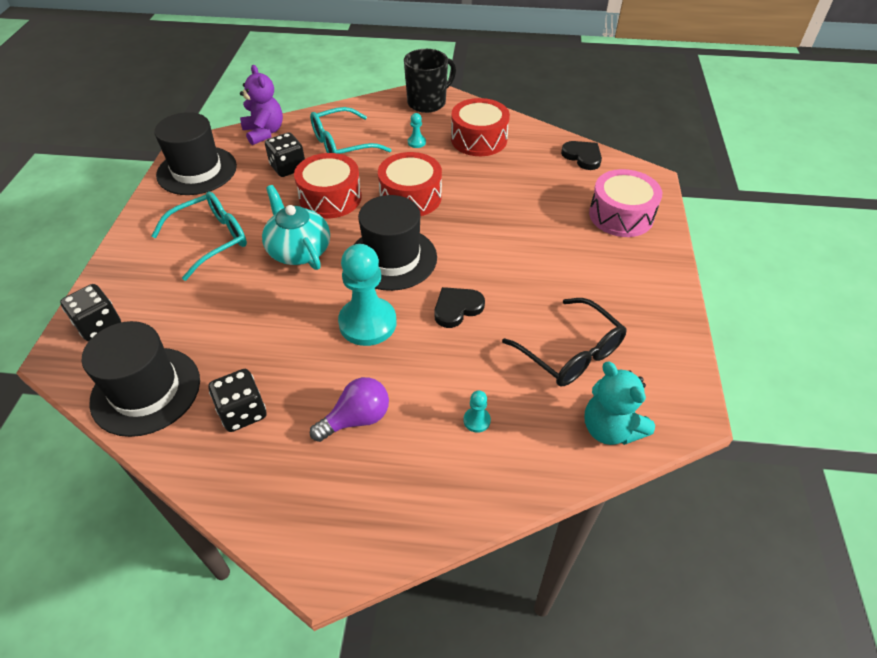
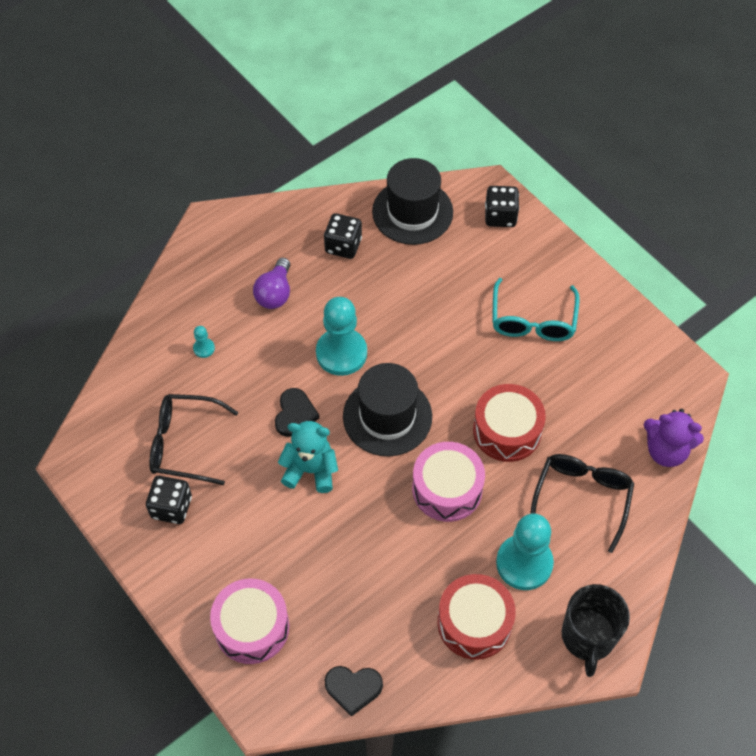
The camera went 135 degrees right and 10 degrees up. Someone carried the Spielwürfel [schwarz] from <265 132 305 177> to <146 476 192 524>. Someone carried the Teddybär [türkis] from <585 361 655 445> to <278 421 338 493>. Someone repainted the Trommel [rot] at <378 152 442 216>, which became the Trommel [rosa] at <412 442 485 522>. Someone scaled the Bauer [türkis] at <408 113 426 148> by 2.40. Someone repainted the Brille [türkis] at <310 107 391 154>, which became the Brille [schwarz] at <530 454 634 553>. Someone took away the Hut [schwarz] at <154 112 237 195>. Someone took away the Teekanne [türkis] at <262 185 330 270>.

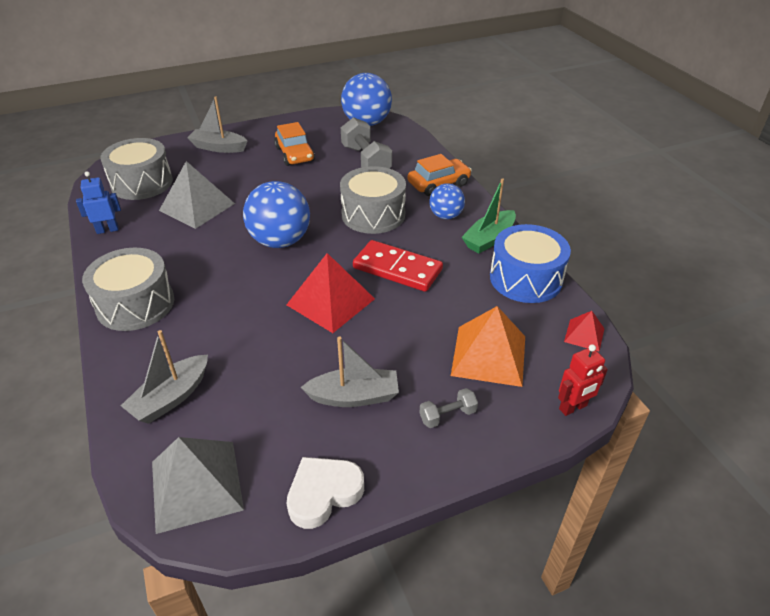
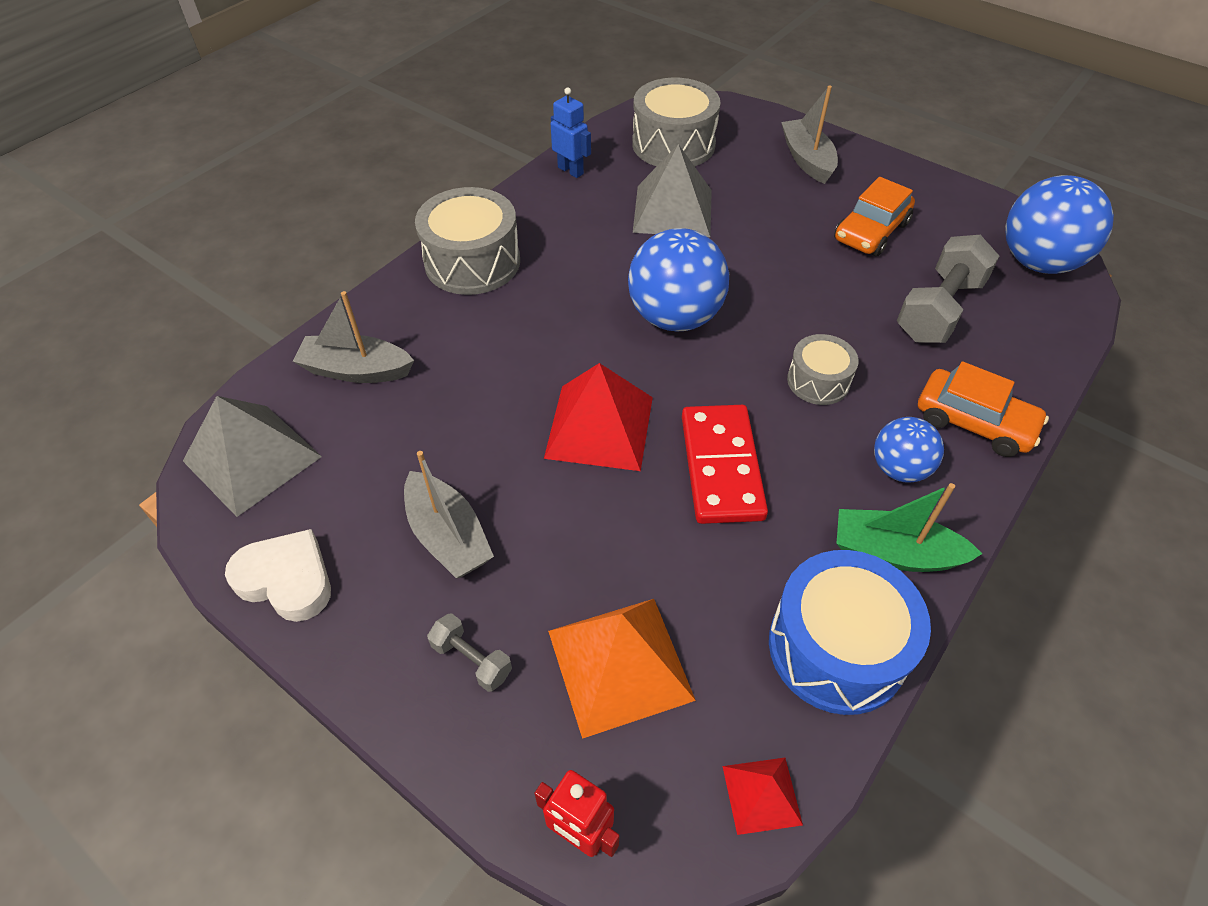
The camera went 60 degrees right and 10 degrees up. Someone scaled the Trommel [grau] at <340 166 406 234> by 0.58.

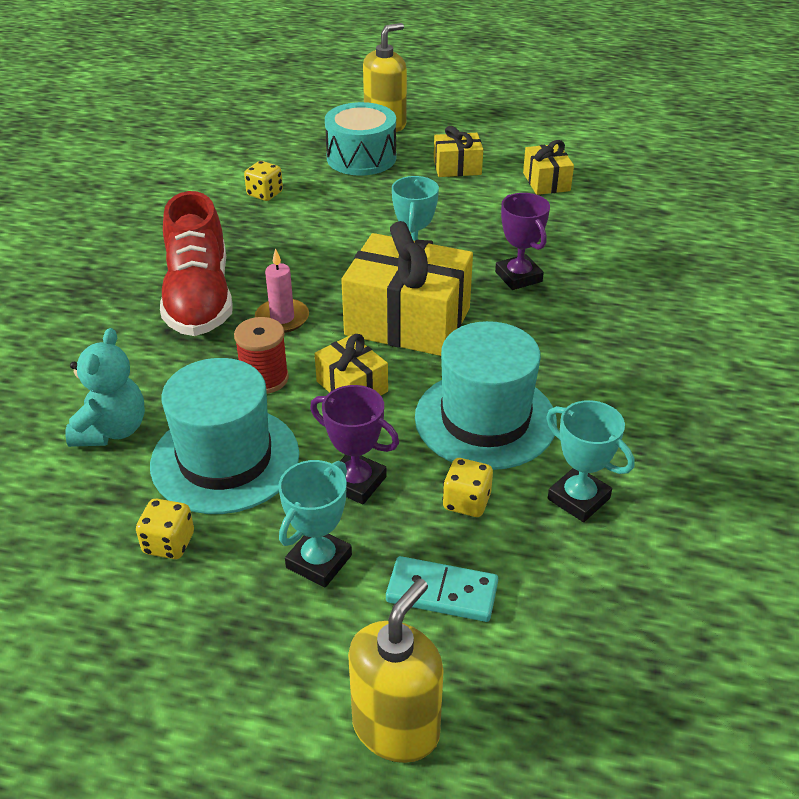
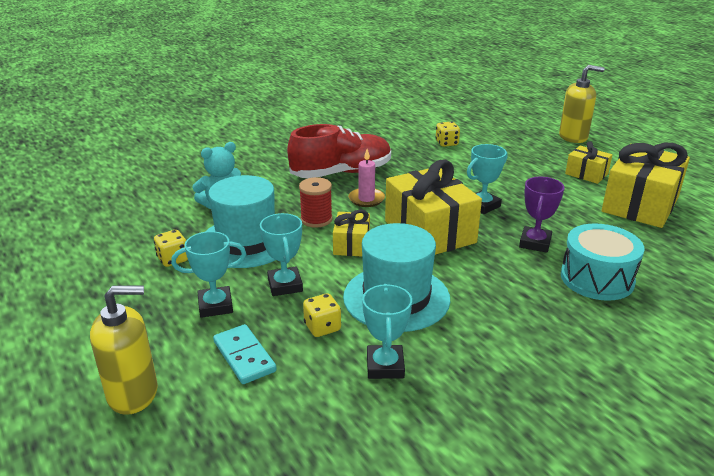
The camera went 45 degrees right and 10 degrees down. Someone repainted the Pokal [lila] at <310 385 399 504>, which became the Pokal [türkis] at <260 213 303 296>. Someone rotated the Schuh [rot] at <160 191 233 336> by 150 degrees counterclockwise. Someone carried the Trommel [türkis] from <325 102 396 176> to <561 223 644 301>. Someone scaled the Geschenk [gelb] at <523 140 574 195> by 1.95.

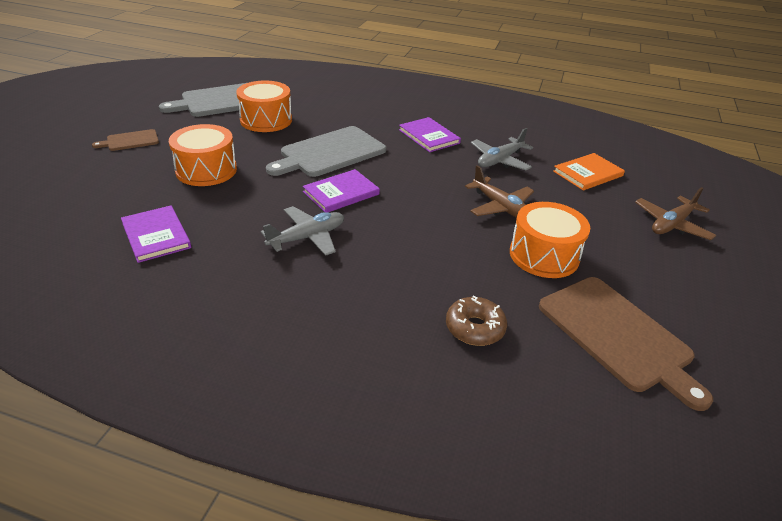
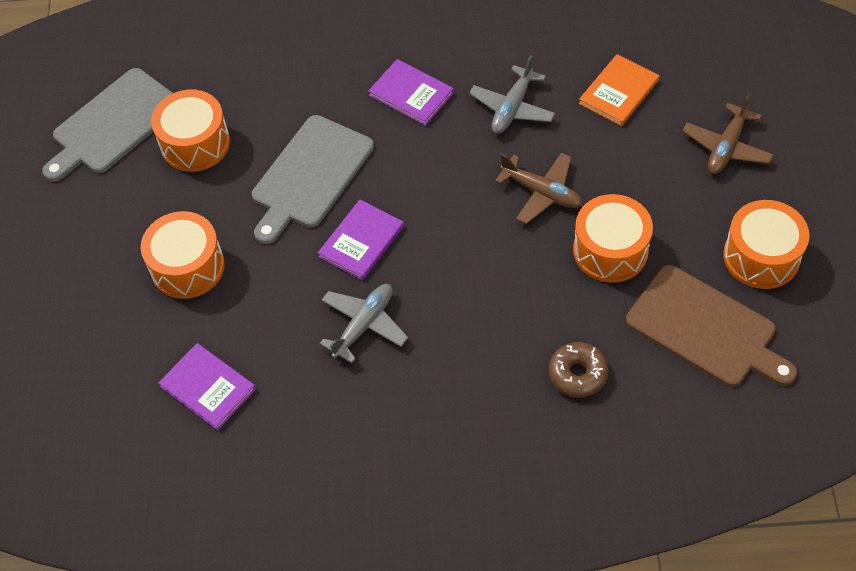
The camera went 15 degrees left and 20 degrees up. Someone put down the Trommel [orange] at <723 200 810 289>. Someone took away the Schneidebrett [braun] at <92 129 159 151>.

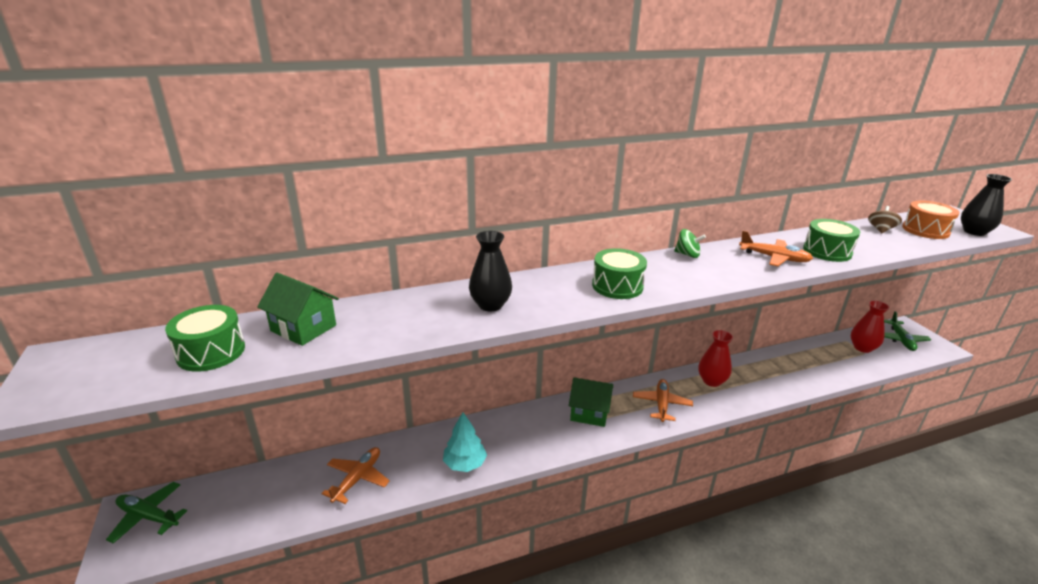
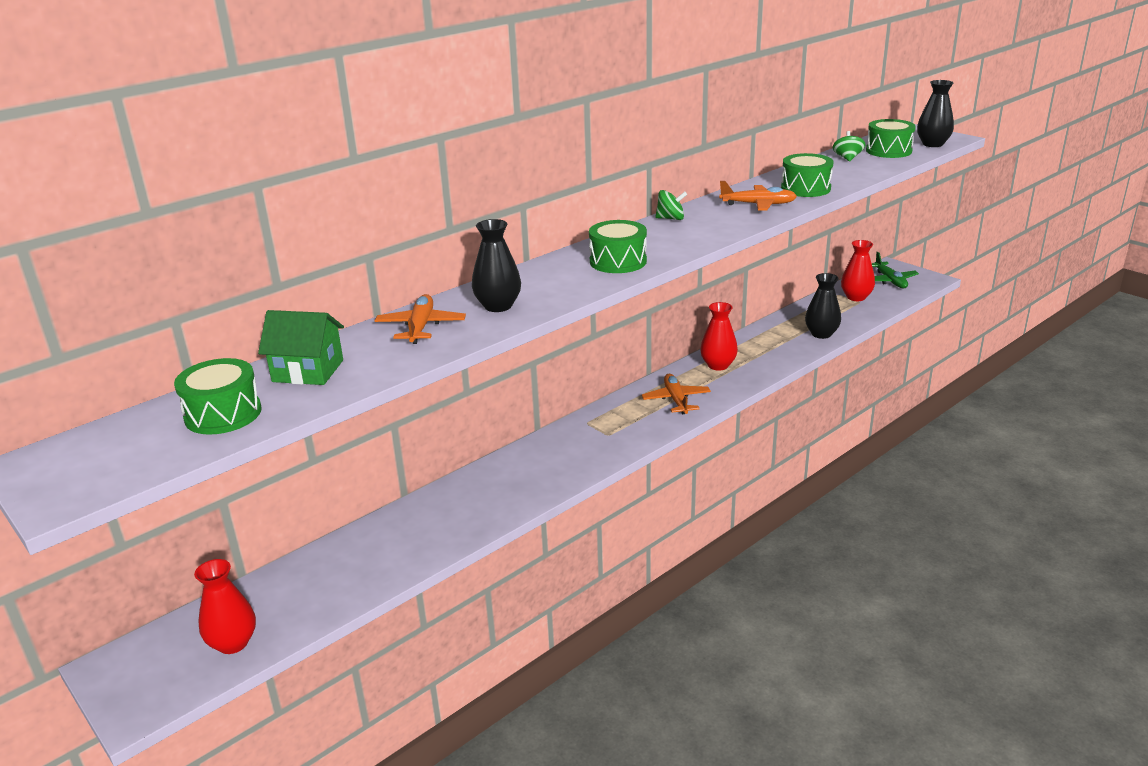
The camera went 20 degrees left and 0 degrees up. Someone put down the Vase [rot] at <194 559 256 654>. Someone carried the Flugzeug [orange] from <322 447 390 504> to <375 294 466 344>. Someone put down the Vase [schwarz] at <805 273 841 339>. Someone repainted the Kreisel [braun] at <868 206 902 233>, which became the Kreisel [grün] at <833 131 866 161>. Someone repainted the Trommel [orange] at <902 200 960 239>, which became the Trommel [grün] at <866 119 916 158>. Someone took away the Flugzeug [grün] at <106 482 187 543>. Someone took away the Baum [türkis] at <443 412 487 472>. Someone took away the Haus [grün] at <569 377 613 427>.

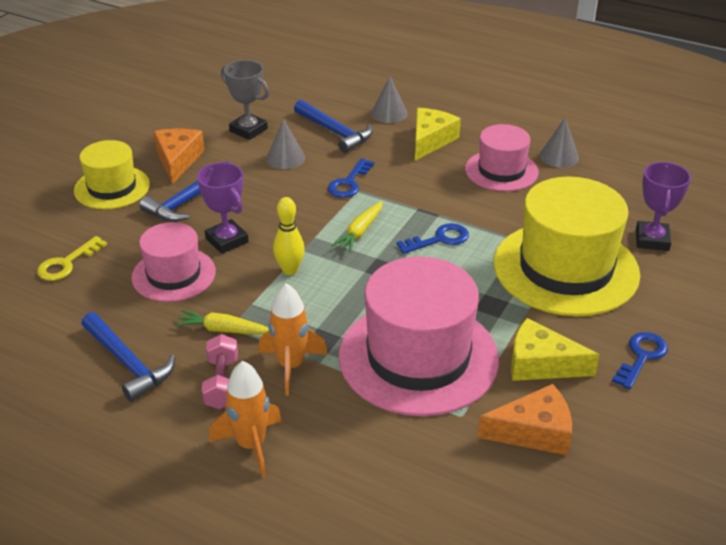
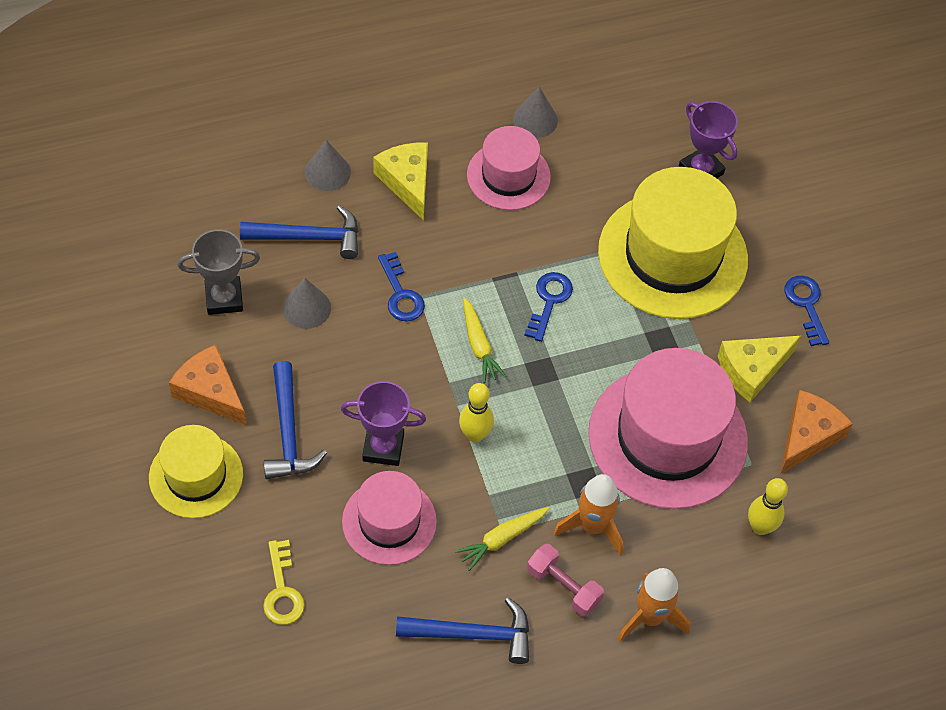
The camera went 50 degrees left and 20 degrees up. Someone put down the Bowlingkegel [gelb] at <748 478 788 535>.

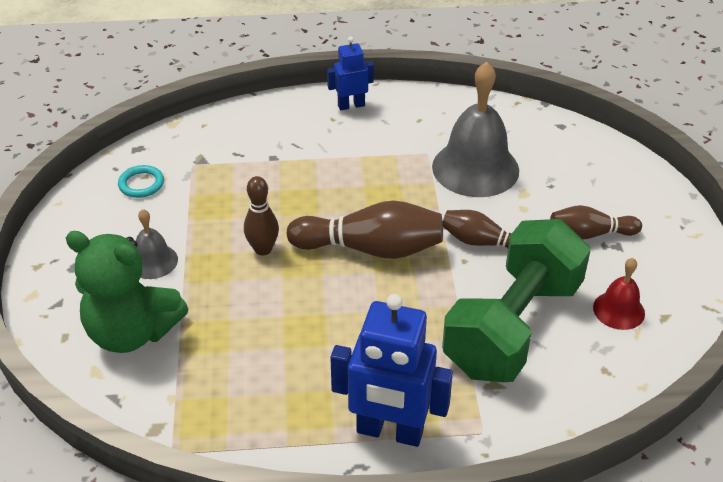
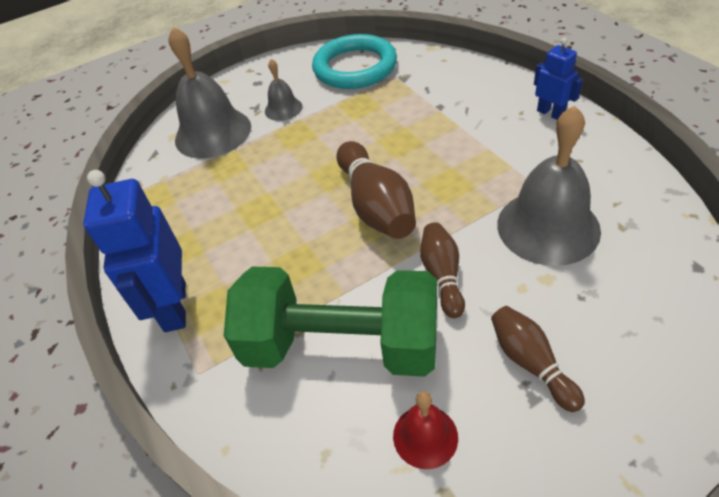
The camera went 70 degrees right and 5 degrees up. Someone swapped the Teddybär [grün] at <66 231 188 353> for the Glocke [grau] at <168 27 251 159>. Someone scaled the Ring [türkis] at <118 165 164 198> by 2.31. Someone took away the Bowlingkegel [braun] at <244 176 279 256>.

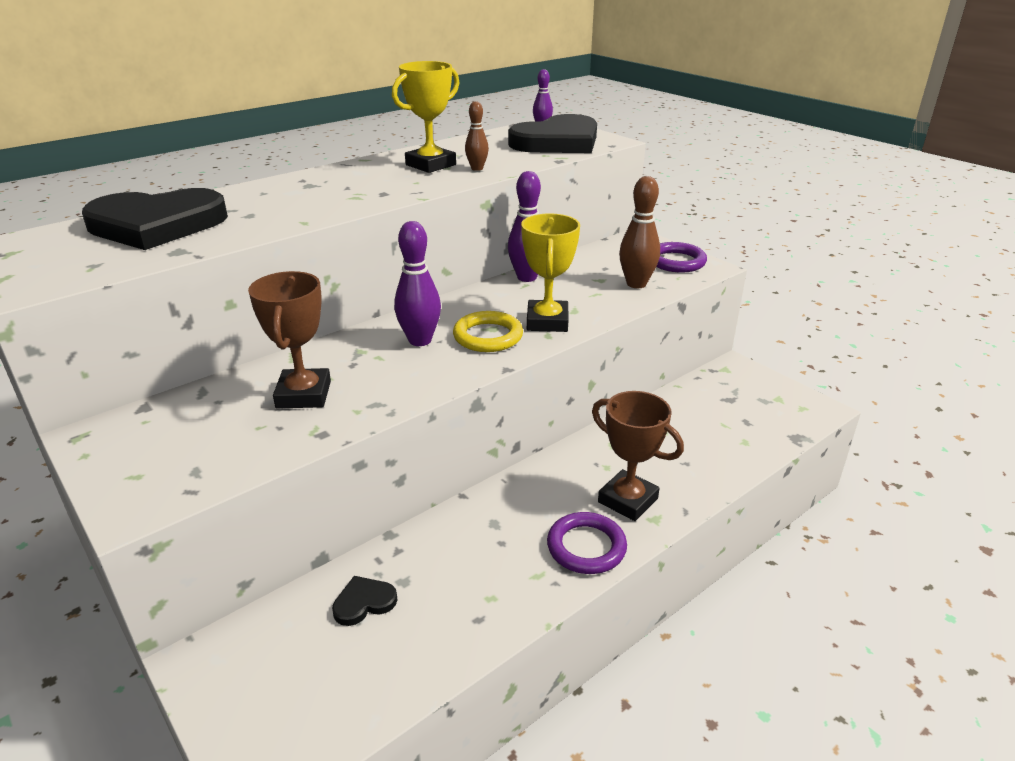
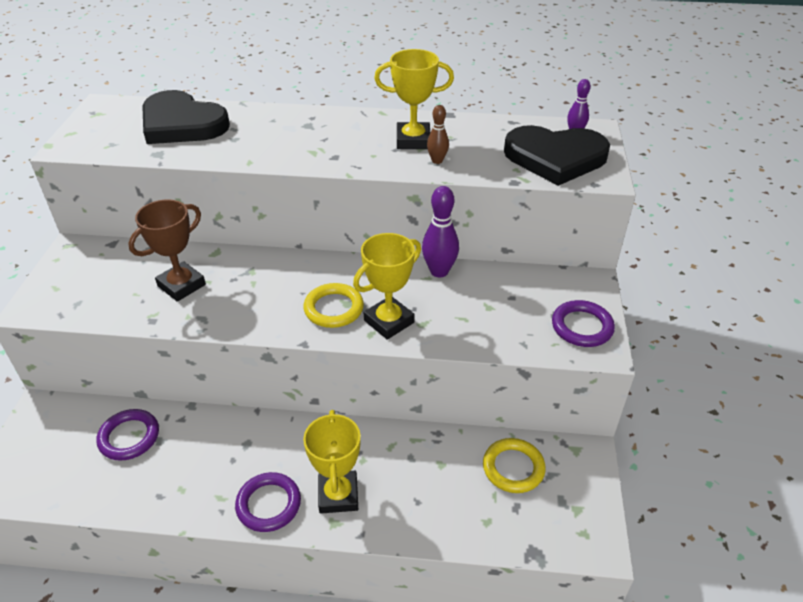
The camera went 45 degrees right and 10 degrees up. Someone swapped the Herz [schwarz] at <332 576 398 626> for the Ring [lila] at <97 409 159 461>. Someone repainted the Pokal [braun] at <592 391 684 521>, which became the Pokal [gelb] at <303 410 361 514>. Someone put down the Ring [gelb] at <483 438 546 493>. Someone took away the Bowlingkegel [lila] at <394 221 441 346>. Someone took away the Bowlingkegel [braun] at <619 176 660 288>.

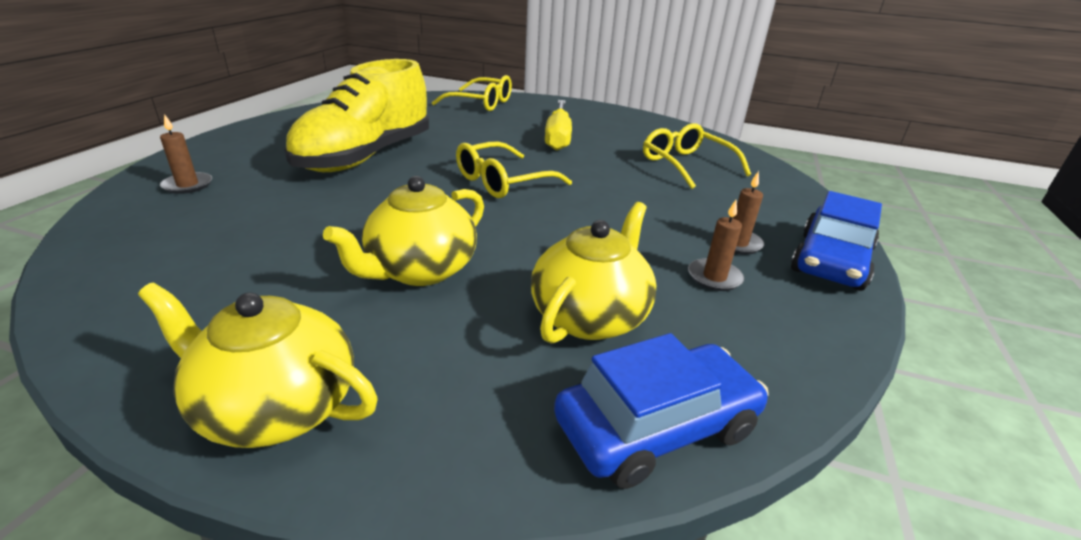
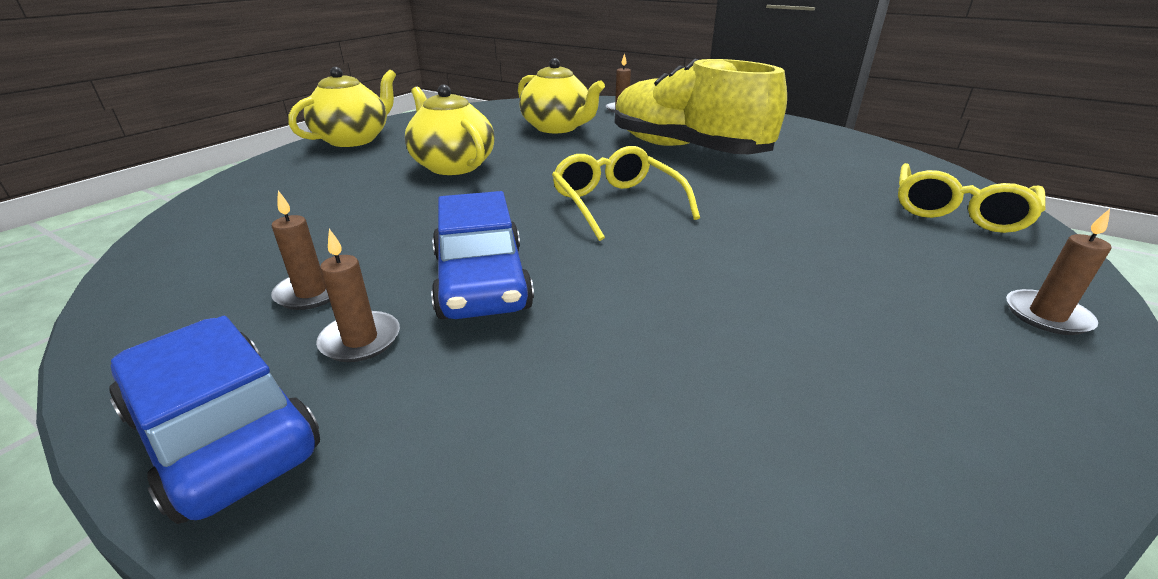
The camera went 105 degrees right and 0 degrees up. Someone carried the Auto [blau] from <554 333 768 489> to <431 191 534 319>. Someone carried the Teekanne [gelb] from <531 202 656 344> to <518 58 605 133>. Someone put down the Kerze [braun] at <1006 209 1111 335>. Someone took away the Schraubenzieher [gelb] at <545 100 572 150>. Someone took away the Brille [gelb] at <643 123 751 189>.

